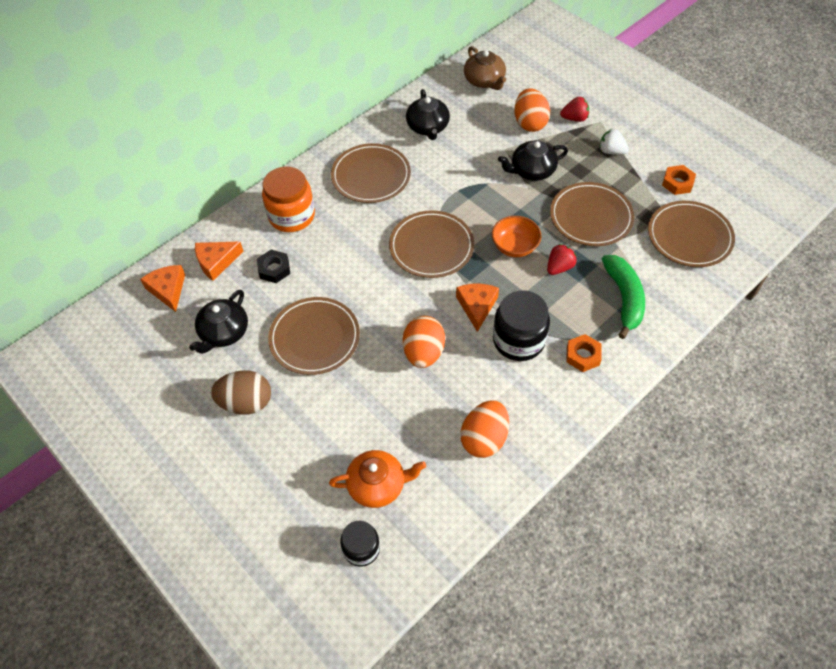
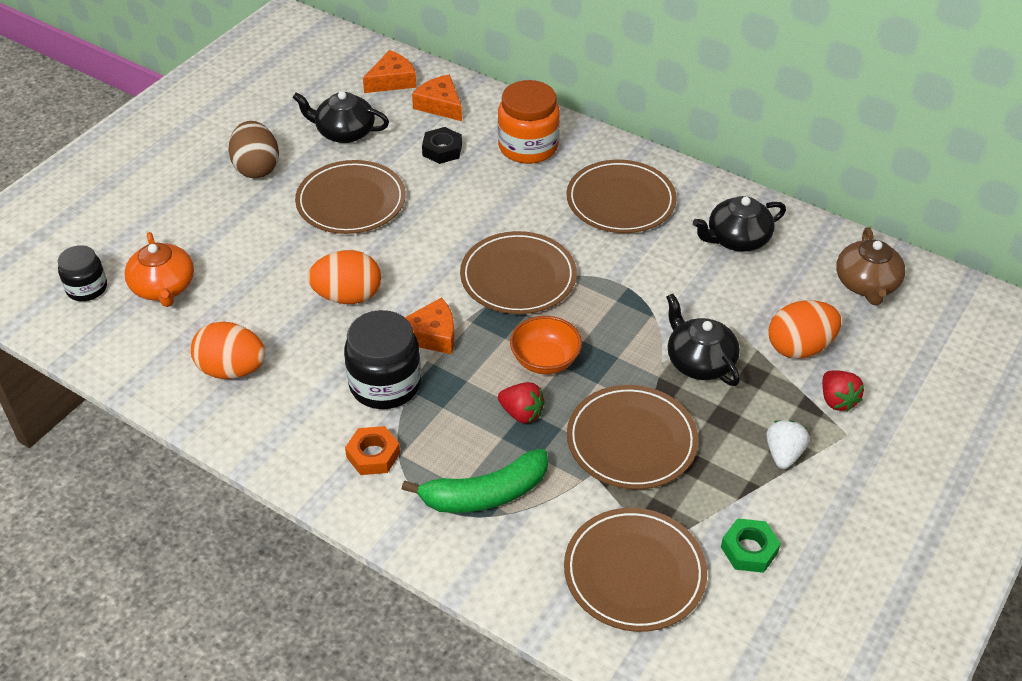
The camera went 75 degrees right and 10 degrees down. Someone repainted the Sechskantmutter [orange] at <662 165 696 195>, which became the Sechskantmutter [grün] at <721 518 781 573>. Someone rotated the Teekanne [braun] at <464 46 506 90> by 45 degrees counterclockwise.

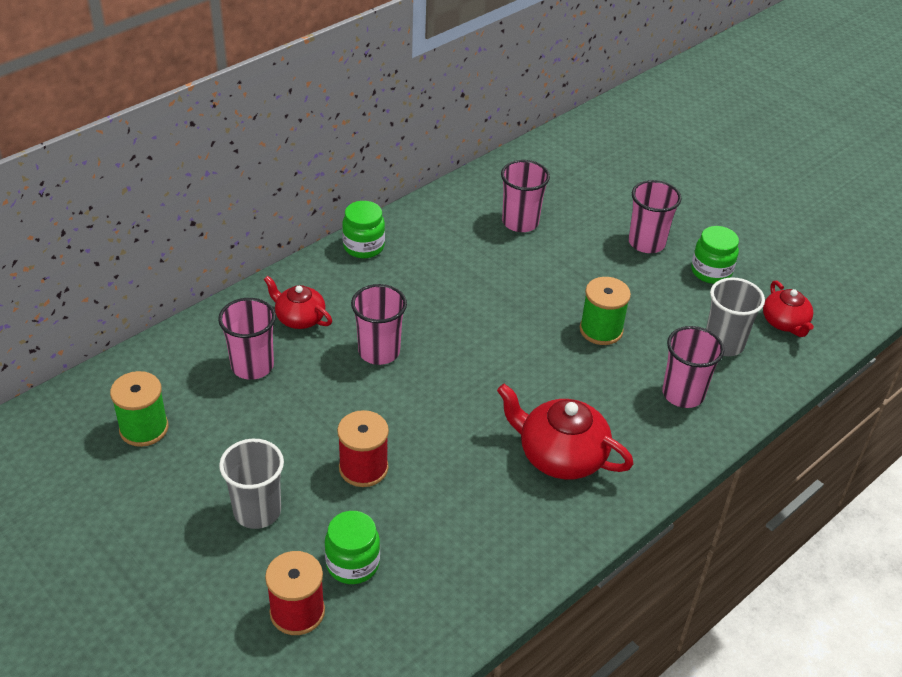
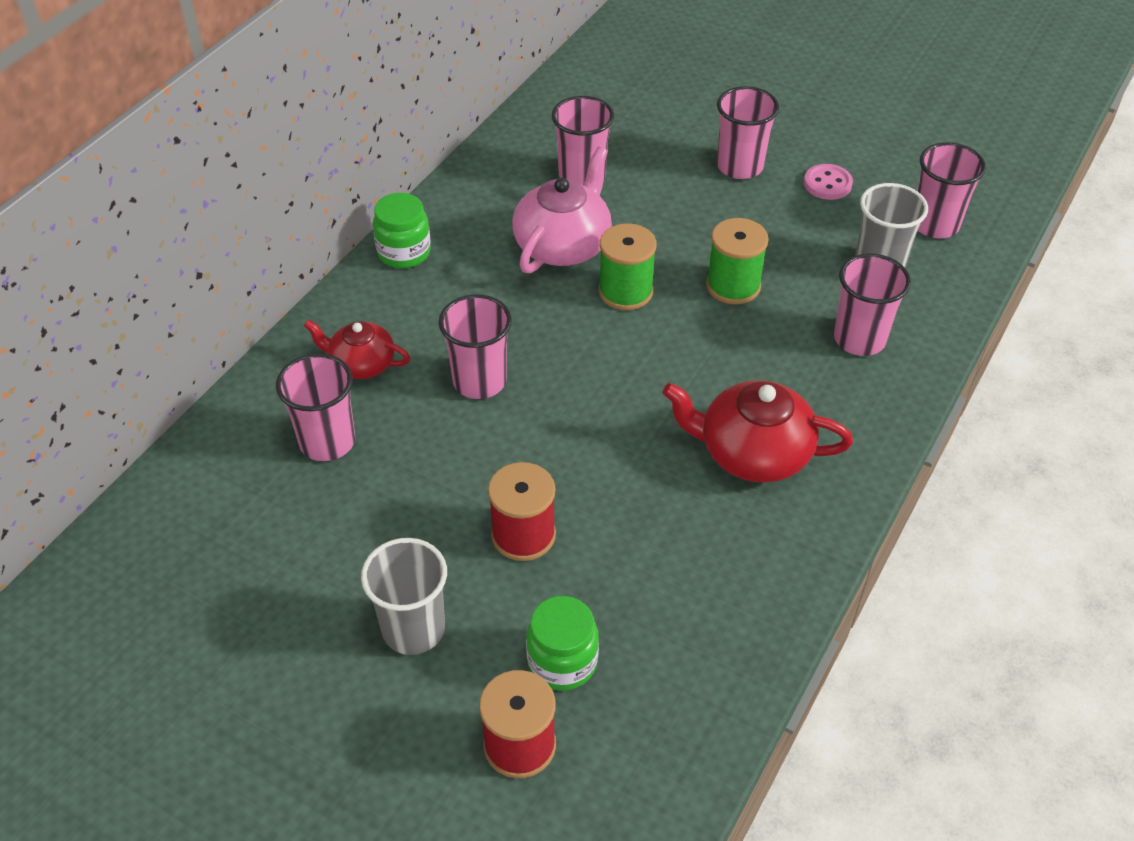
The camera went 15 degrees left and 5 degrees up. Someone put down the Teekanne [rosa] at <512 147 612 274>. Someone carried the Garnrolle [grün] from <110 371 169 447> to <599 223 657 310>. Someone swapped the Einmachglas [grün] at <691 226 739 284> for the Knopf [rosa] at <804 164 853 200>. Someone swapped the Teekanne [rot] at <763 281 814 337> for the Becher [rosa] at <917 142 986 238>.

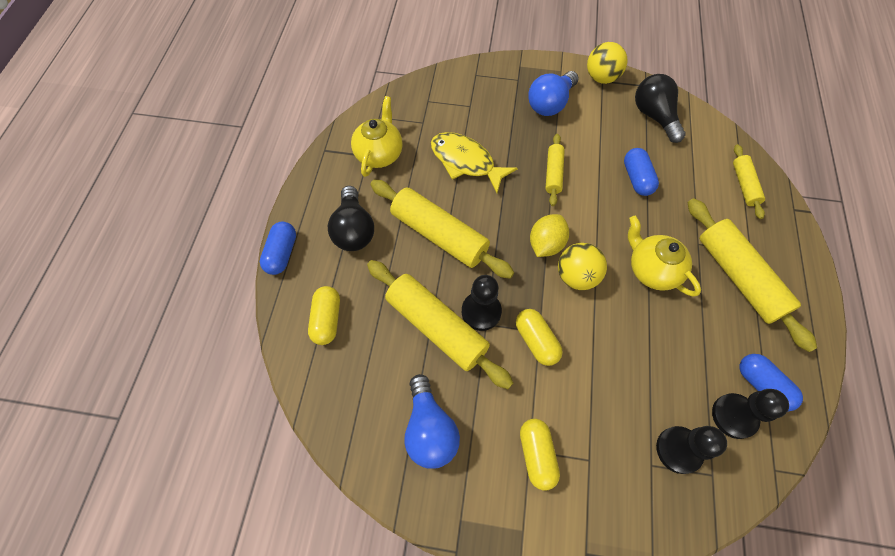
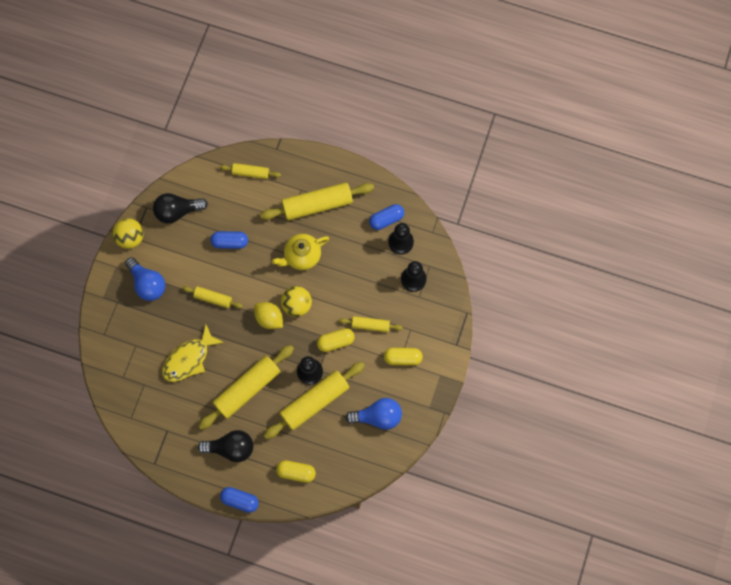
The camera went 80 degrees left and 10 degrees up. Someone put down the Nudelholz [gelb] at <339 316 403 332>. Someone took away the Teekanne [gelb] at <351 96 403 177>.

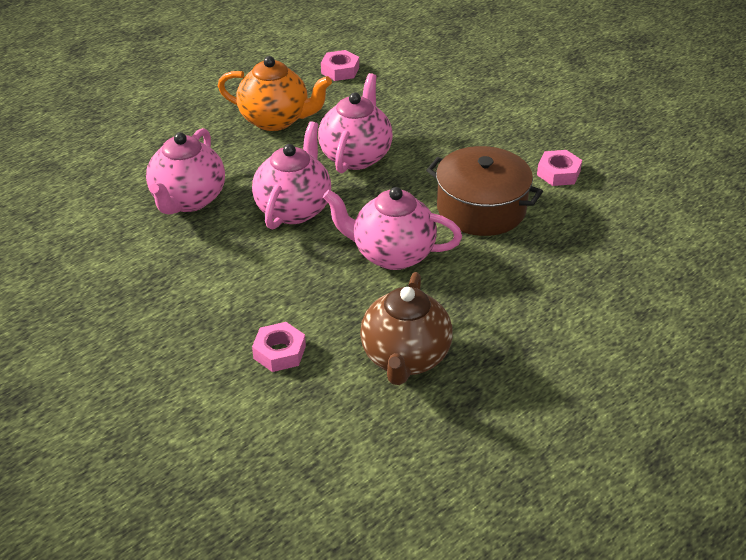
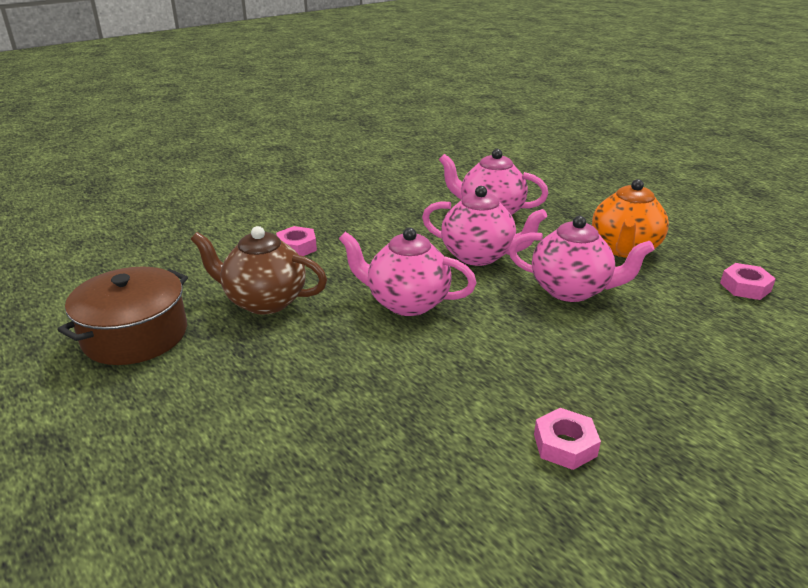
The camera went 95 degrees right and 10 degrees down. Someone carried the Kochtopf [braun] from <426 146 543 236> to <58 266 188 365>. Someone rotated the Teekanne [rosa] at <323 187 462 270> by 90 degrees counterclockwise.

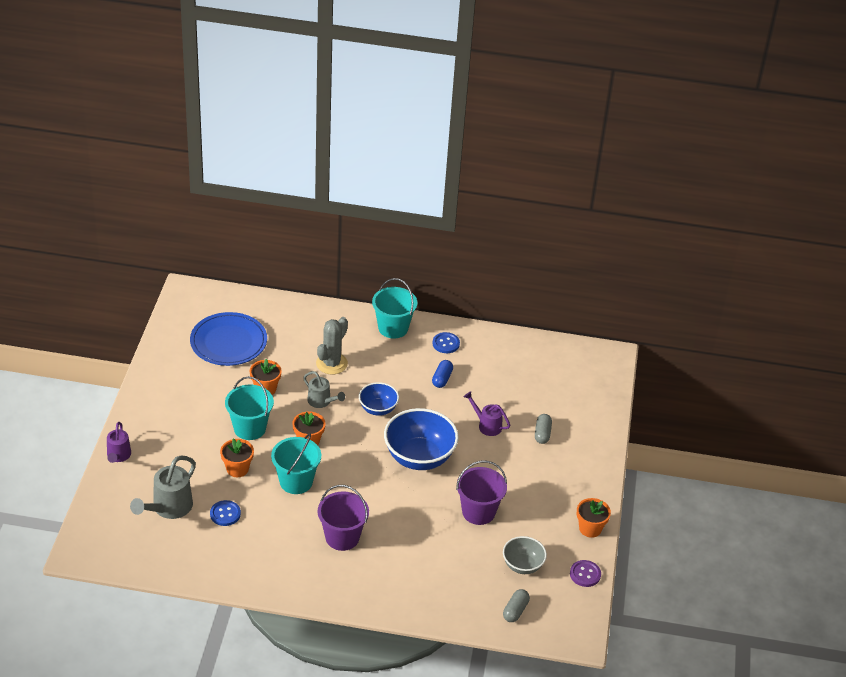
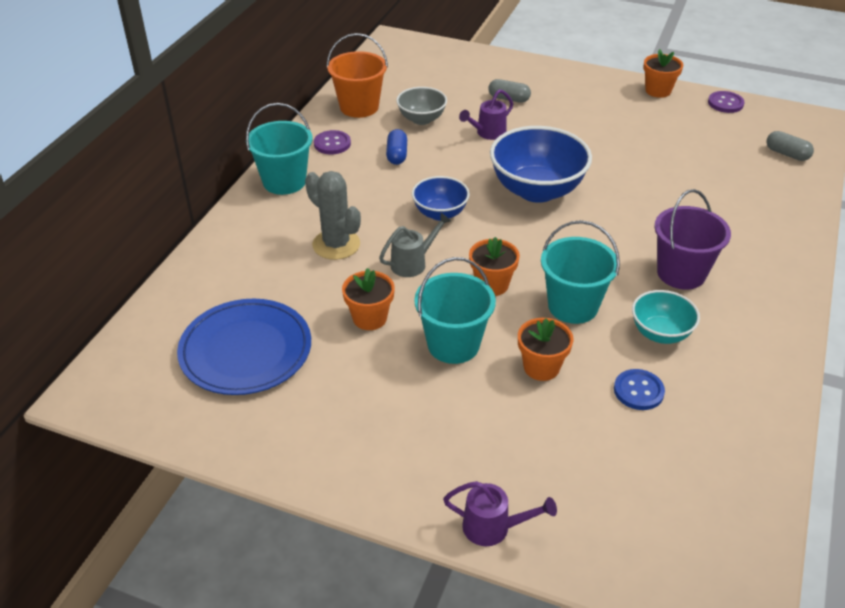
The camera went 75 degrees left and 0 degrees up. Someone repainted the Knopf [blau] at <433 332 460 353>, which became the Knopf [lila] at <314 130 351 154>. Someone put down the Eimer [orange] at <327 33 388 118>. Someone rotated the Kapsel [blau] at <432 360 453 388> by 60 degrees clockwise. Someone carried the Schüssel [grau] from <503 536 547 574> to <396 87 447 125>. Someone put down the Schüssel [türkis] at <632 290 700 344>. Someone took away the Gießkanne [grau] at <130 455 196 519>. Someone took away the Eimer [lila] at <456 461 507 525>.

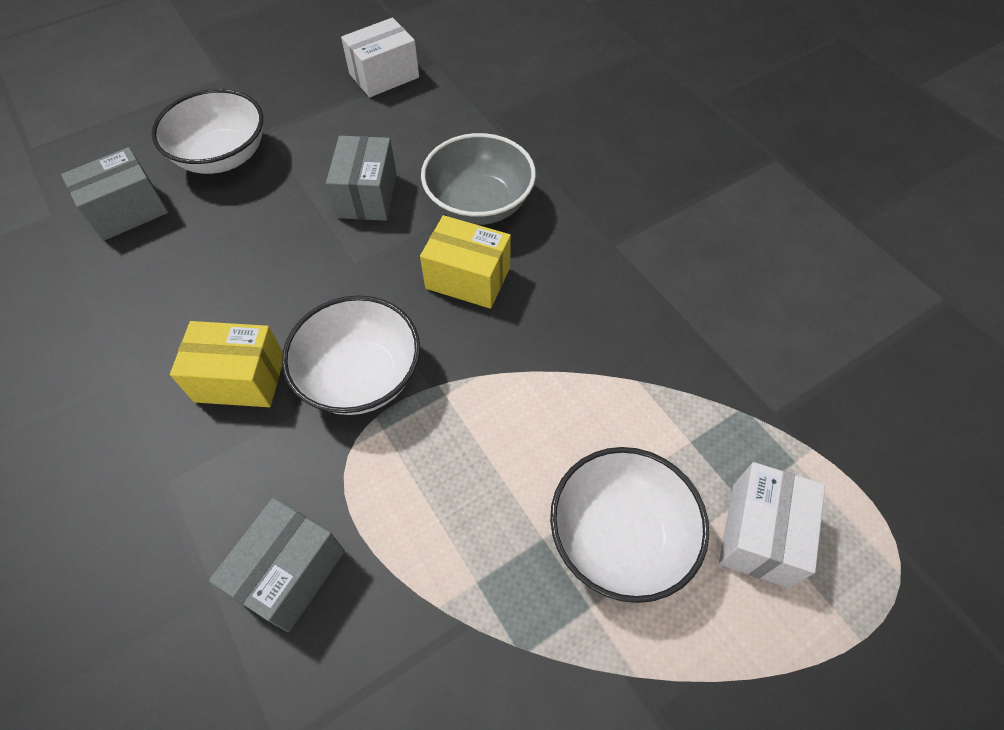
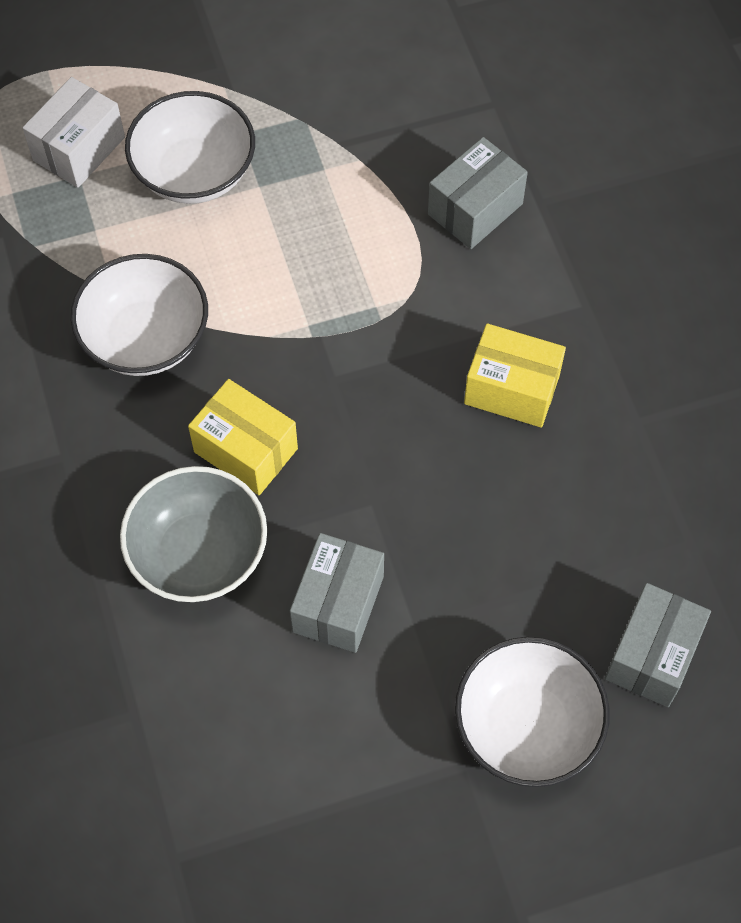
The camera went 165 degrees left and 5 degrees up. Someone carried the Schüssel [weiß] from <282 295 420 415> to <71 254 208 376>. Someone rotated the Schachtel [grau] at <61 147 168 241> by 45 degrees counterclockwise. Someone took away the Schachtel [weiß] at <341 18 419 97>.

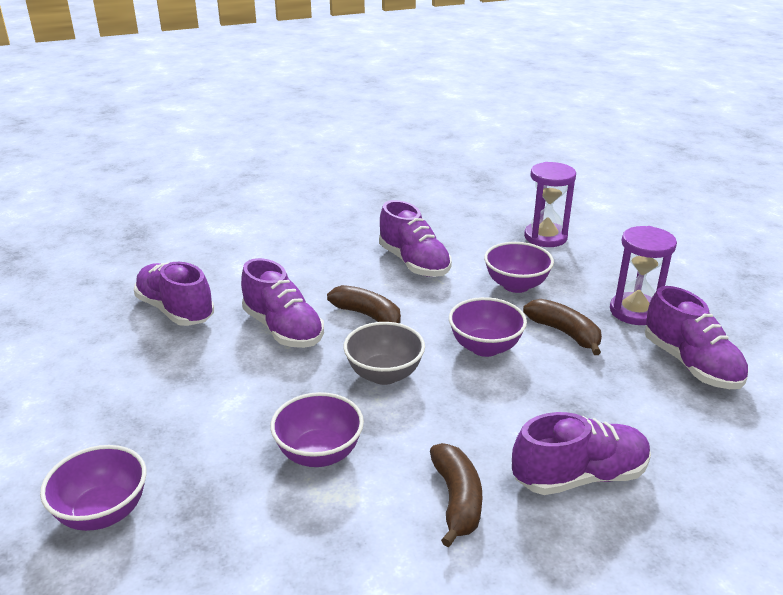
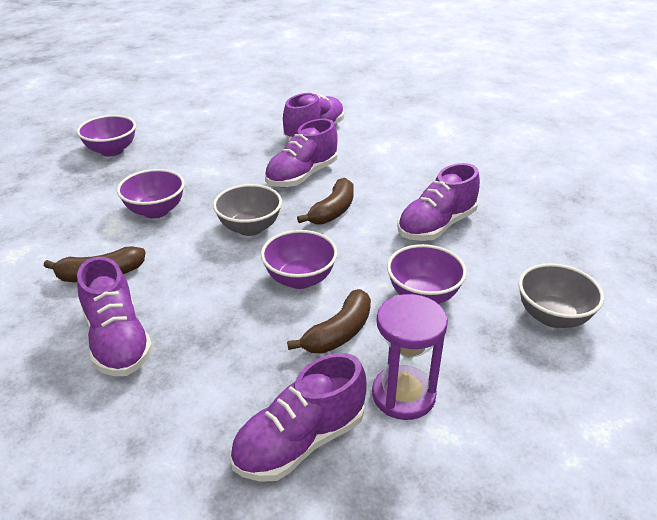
The camera went 80 degrees right and 5 degrees up. Someone swapped the Sanduhr [lila] at <524 162 576 247> for the Schüssel [grau] at <518 263 604 328>.

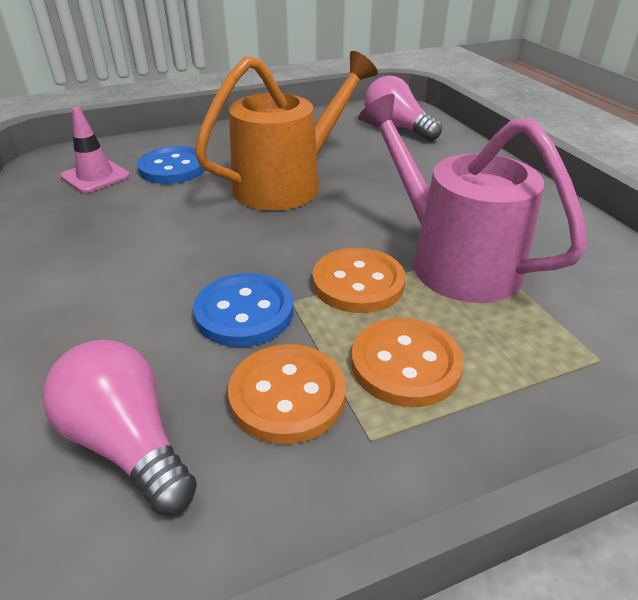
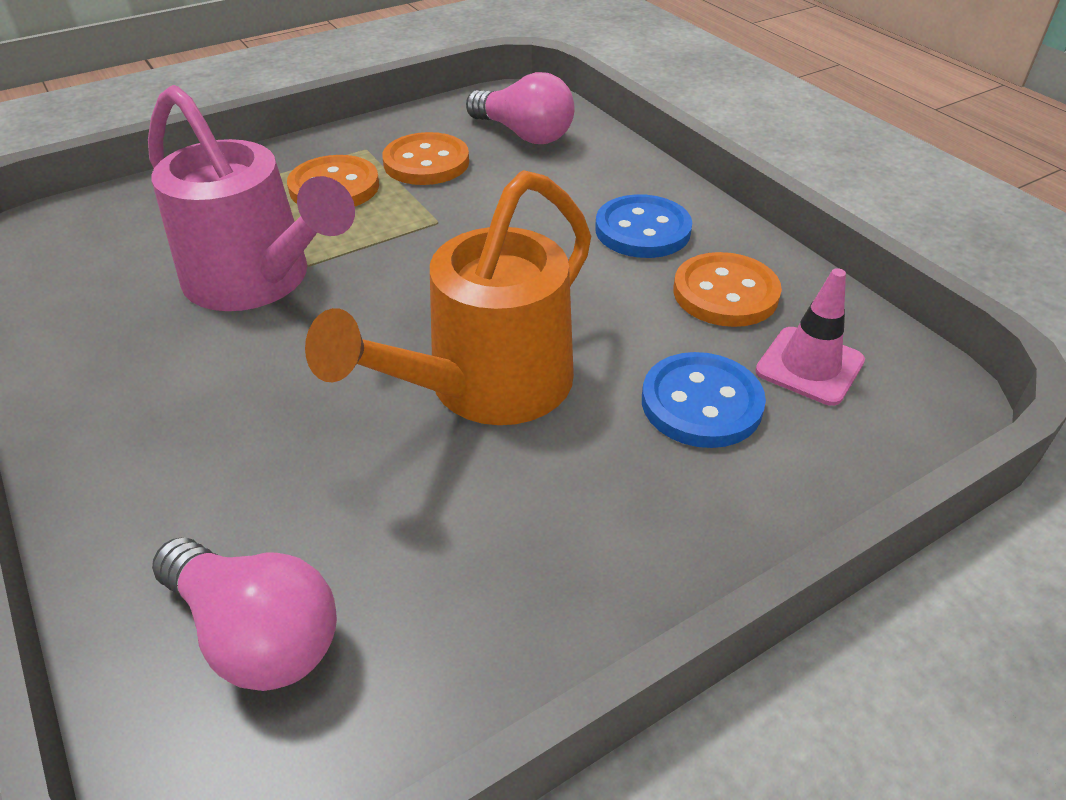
The camera went 170 degrees right and 5 degrees up. Someone carried the Knopf [blau] from <193 273 293 347> to <595 194 692 258>. Someone carried the Knopf [orange] from <313 248 406 313> to <673 252 782 327>.

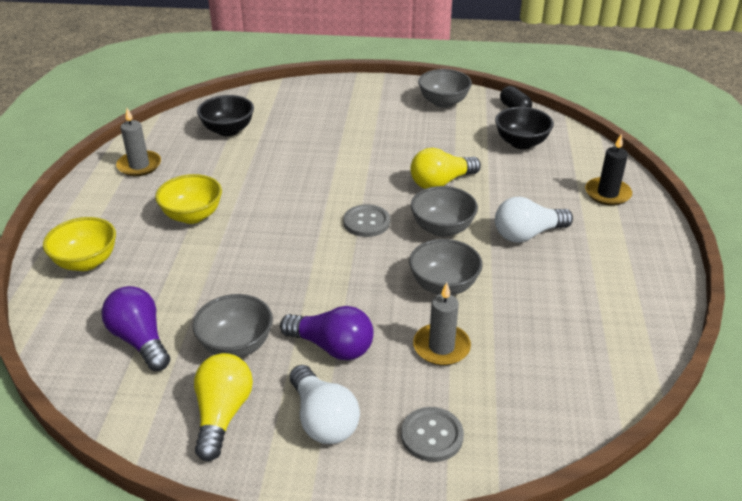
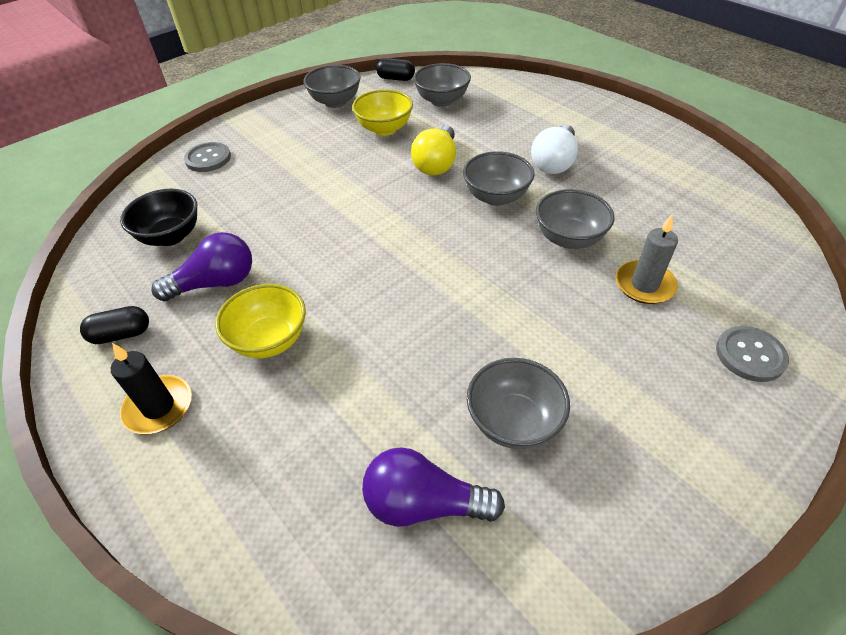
The camera went 45 degrees left and 10 degrees up. Someone swapped the Kerze [grau] at <116 108 161 177> for the Kapsel [schwarz] at <80 306 149 344>. Someone carried the Kerze [schwarz] from <585 134 632 206> to <111 343 192 434>. Someone carried the Glühbirne [lila] from <280 306 373 360> to <151 232 252 301>. Someone carried the Knopf [grau] from <343 204 390 237> to <184 142 231 172>. Someone carried the Schüssel [gelb] from <43 217 116 271> to <352 89 413 136>. Someone repainted the Schüssel [schwarz] at <495 107 554 149>, which became the Schüssel [grau] at <413 63 471 107>. Someone took away the Glühbirne [gelb] at <194 353 253 461>. Someone took away the Glühbirne [weiß] at <290 365 360 444>.

